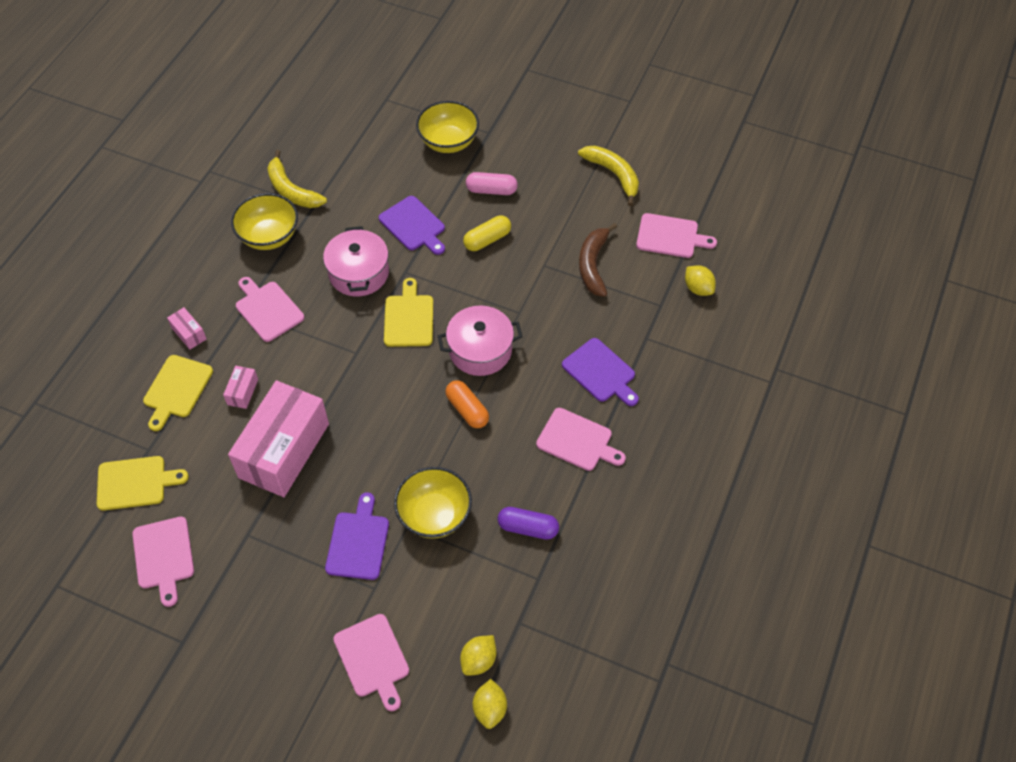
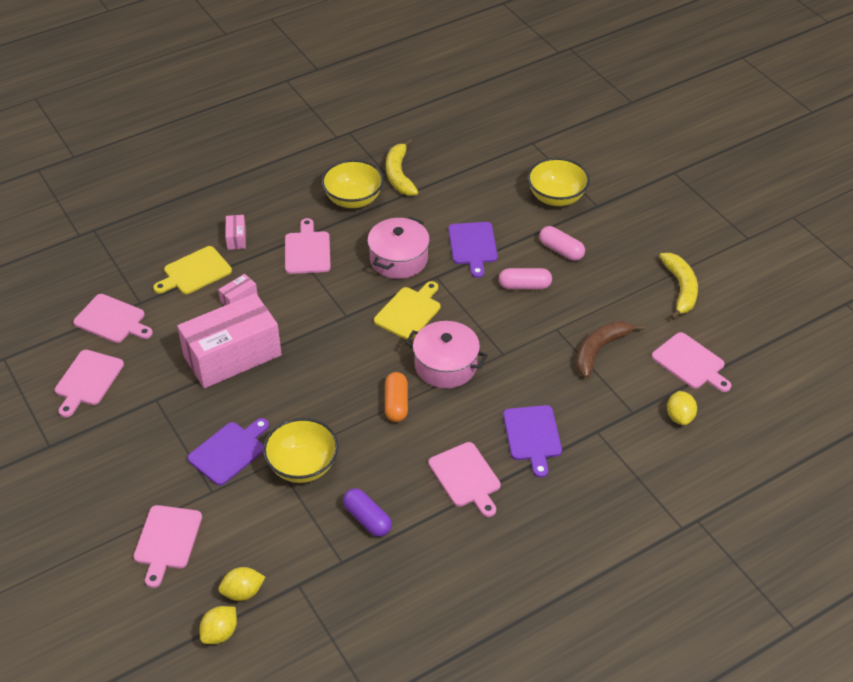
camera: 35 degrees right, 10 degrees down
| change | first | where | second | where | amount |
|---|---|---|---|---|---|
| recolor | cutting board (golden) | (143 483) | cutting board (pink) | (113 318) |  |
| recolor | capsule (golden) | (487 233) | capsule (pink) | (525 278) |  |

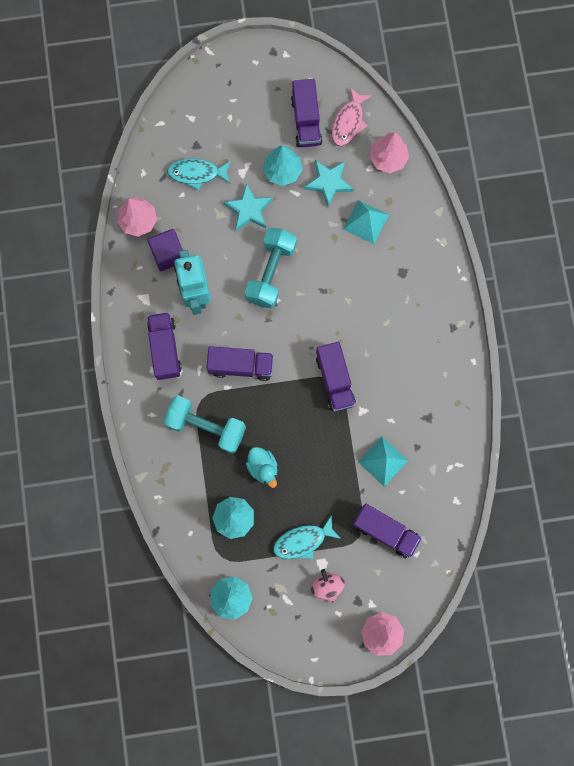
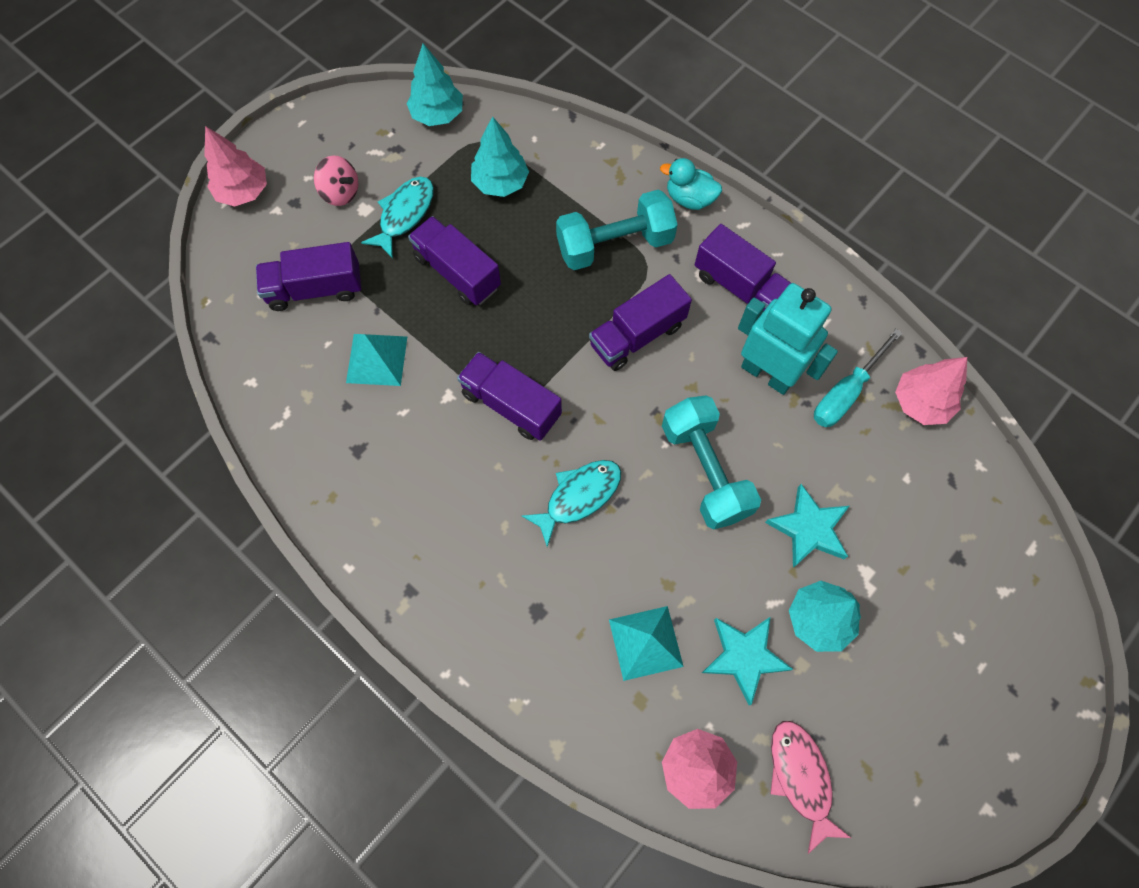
camera: 140 degrees right, 10 degrees down
| change | first | where | second | where | amount |
|---|---|---|---|---|---|
| move | lorry (royal purple) | (306 113) |  | (454 260) |  |
| move | toy fish (turquoise) | (199 174) |  | (571 503) |  |
| move | rubber duck (turquoise) | (261 467) |  | (691 184) |  |
| replace | cube (royal purple) | (165 250) | flat screwdriver (turquoise) | (858 377) |  |

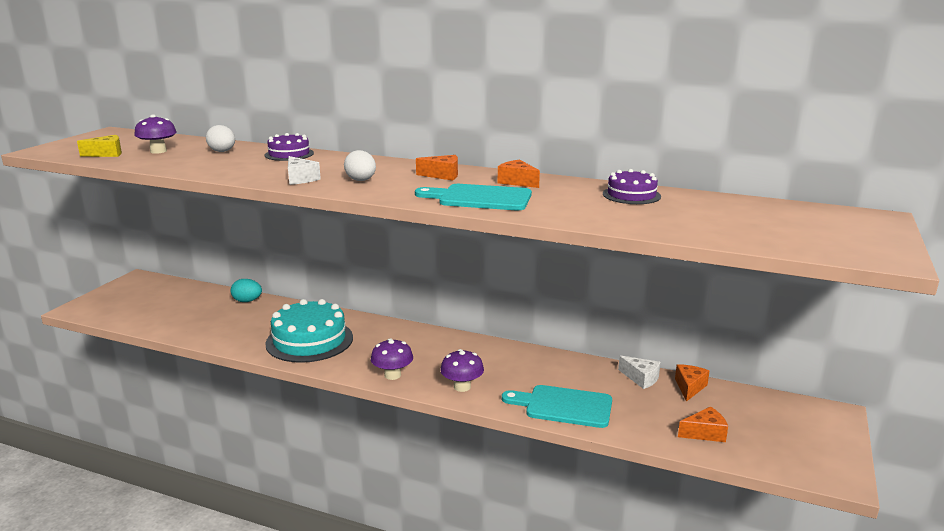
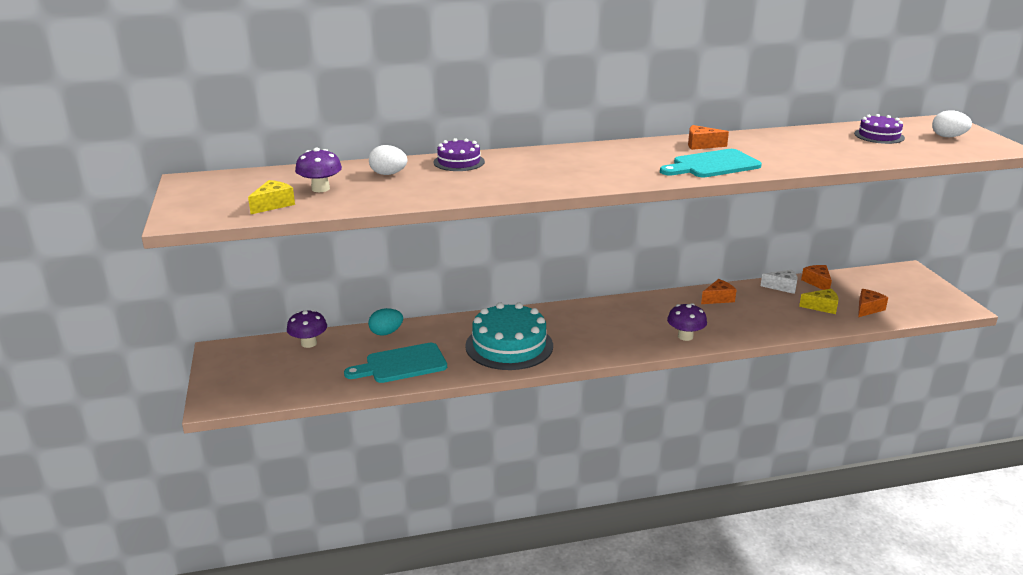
camera: 35 degrees left, 5 degrees up
| change | first | where | second | where | amount |
|---|---|---|---|---|---|
| move | fungus (royal purple) | (392 359) |  | (307 329) |  |
| move | cutting board (turquoise) | (557 406) |  | (395 363) |  |
| move | cheese wedge (orange) | (437 168) |  | (718 291) |  |
| insert |  |  | cheese wedge (golden) | (819 301) |  |
| move | cake (royal purple) | (632 186) |  | (879 129) |  |
| move | egg (pure white) | (360 165) |  | (952 123) |  |
| delete | cheese wedge (pure white) | (304 170) |  |  |  |

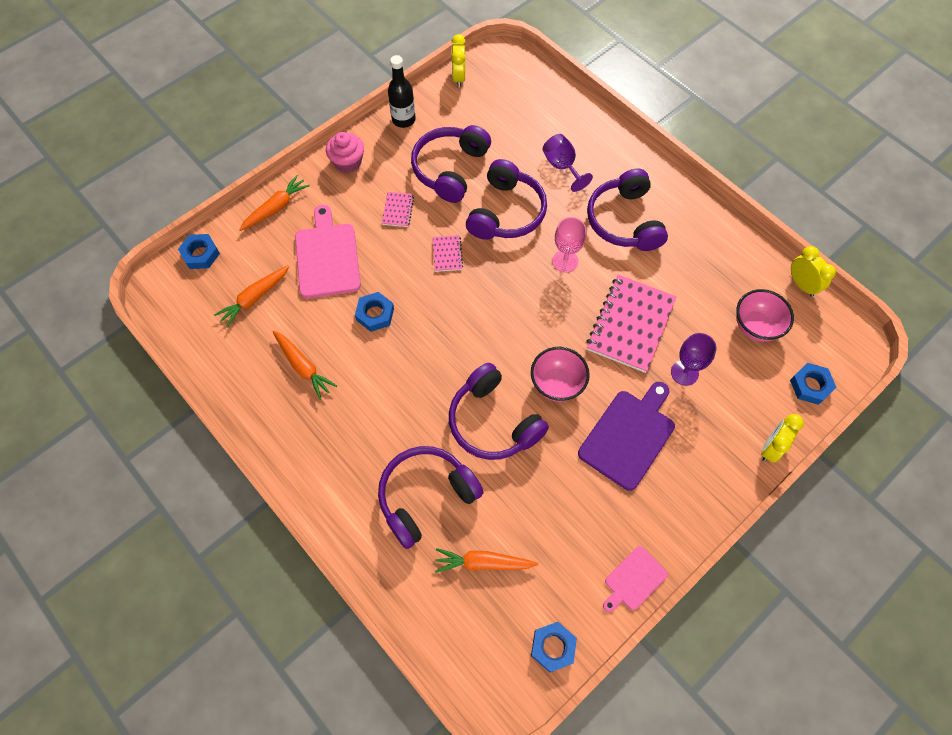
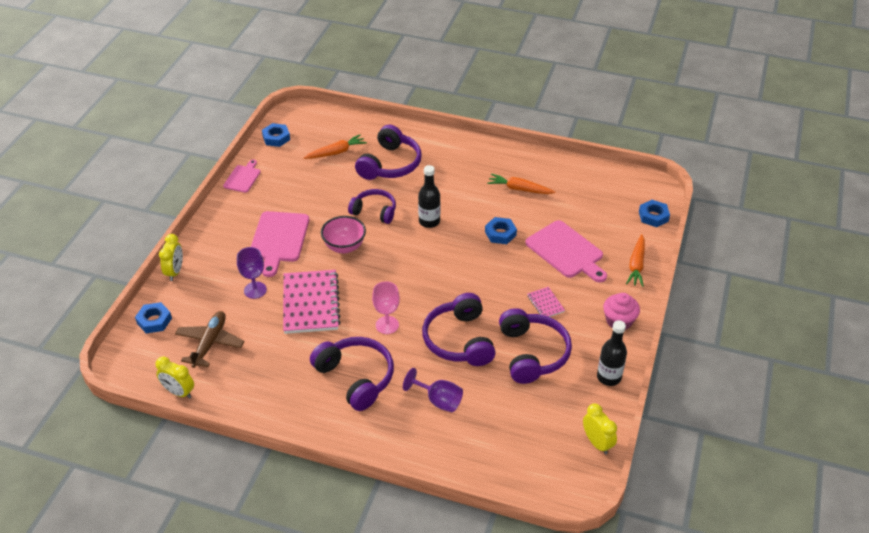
camera: 150 degrees right, 20 degrees down
| change | first | where | second | where | amount |
|---|---|---|---|---|---|
| replace | bowl (pink) | (765 315) | plane (russet) | (209 339) |  |
| recolor | cutting board (royal purple) | (626 436) | cutting board (pink) | (280 244) |  |
| resize | headphones (royal purple) | (499 411) |  | (372 206) | x0.66 |
| insert |  |  | drink bottle (jet-black) | (429 196) |  |
| delete | carrot (orange) | (252 296) |  |  |  |
| delete | notebook (pink) | (448 253) |  |  |  |

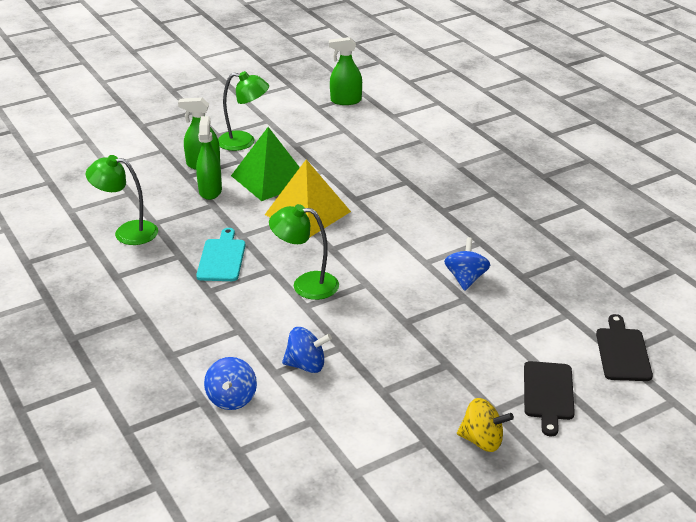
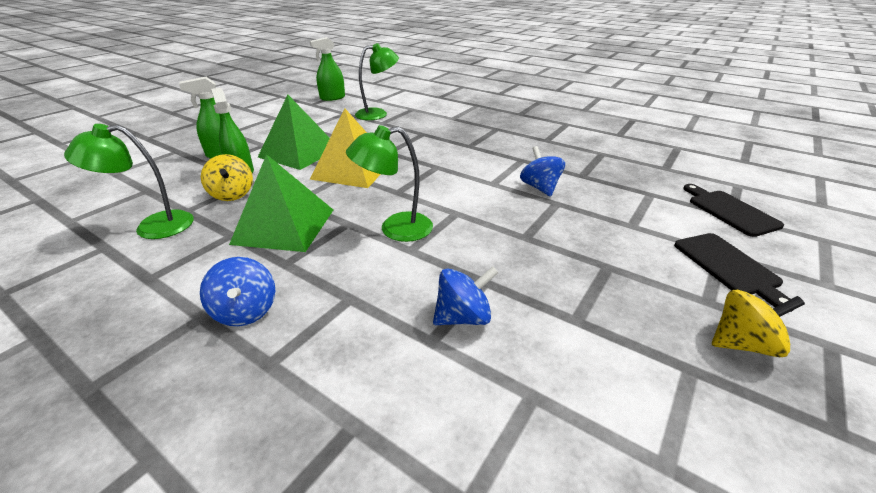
camera: 25 degrees left, 0 degrees up
| change | first | where | second | where | amount |
|---|---|---|---|---|---|
| move | spinning top (royal blue) | (230 383) |  | (237 291) |  |
| insert |  |  | spinning top (golden) | (227 177) |  |
| replace | cutting board (turquoise) | (221 254) | pyramid (green) | (281 203) |  |
| move | desk lamp (green) | (243 111) |  | (377 81) |  |

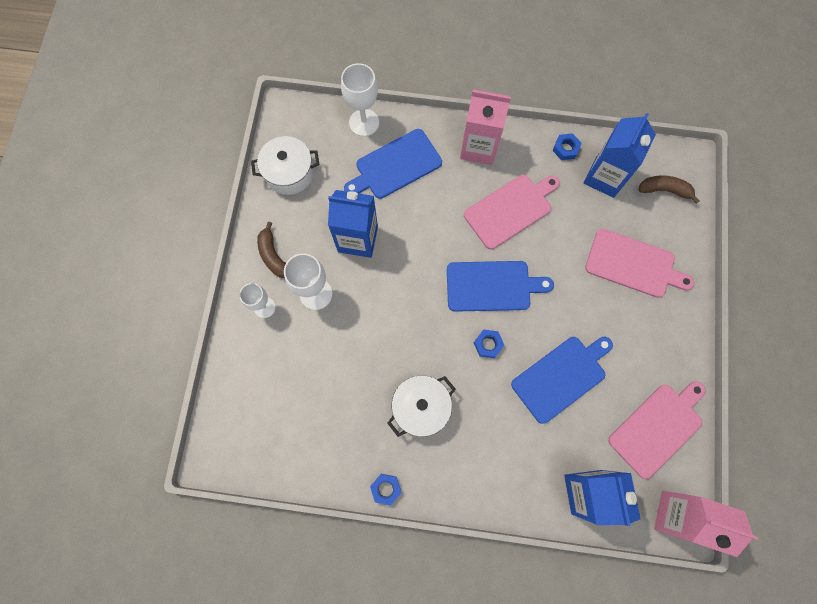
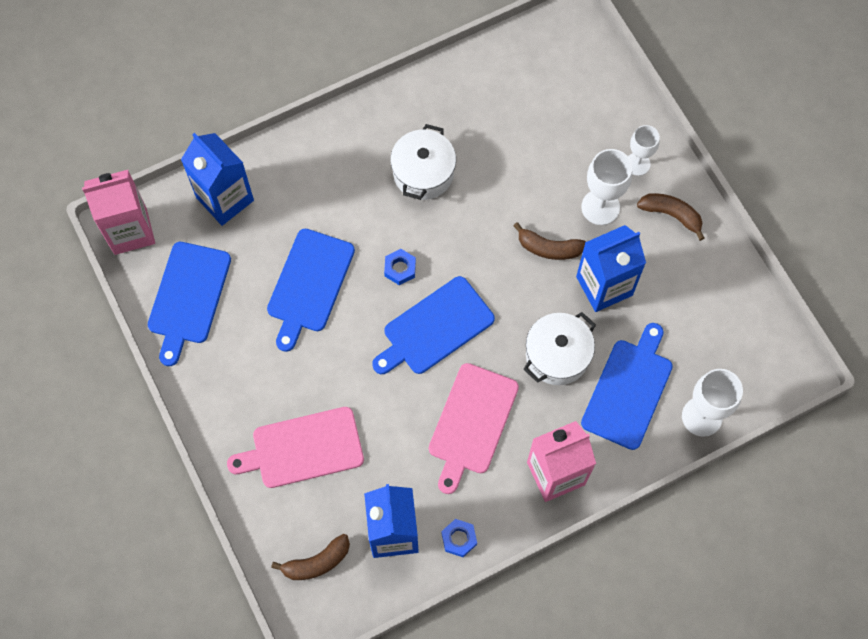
camera: 145 degrees right, 5 degrees down
| change | first | where | second | where | amount |
|---|---|---|---|---|---|
| recolor | cutting board (pink) | (657 430) | cutting board (royal blue) | (189 304) |  |
| insert |  |  | banana (russet) | (549 241) |  |
| move | pot (pure white) | (285 165) |  | (559 348) |  |
| delete | hexagon nut (royal blue) | (385 490) |  |  |  |

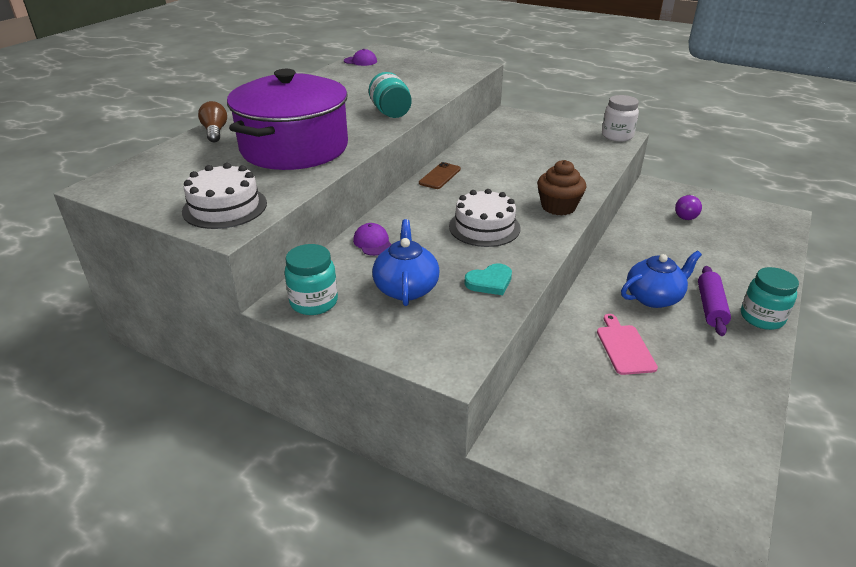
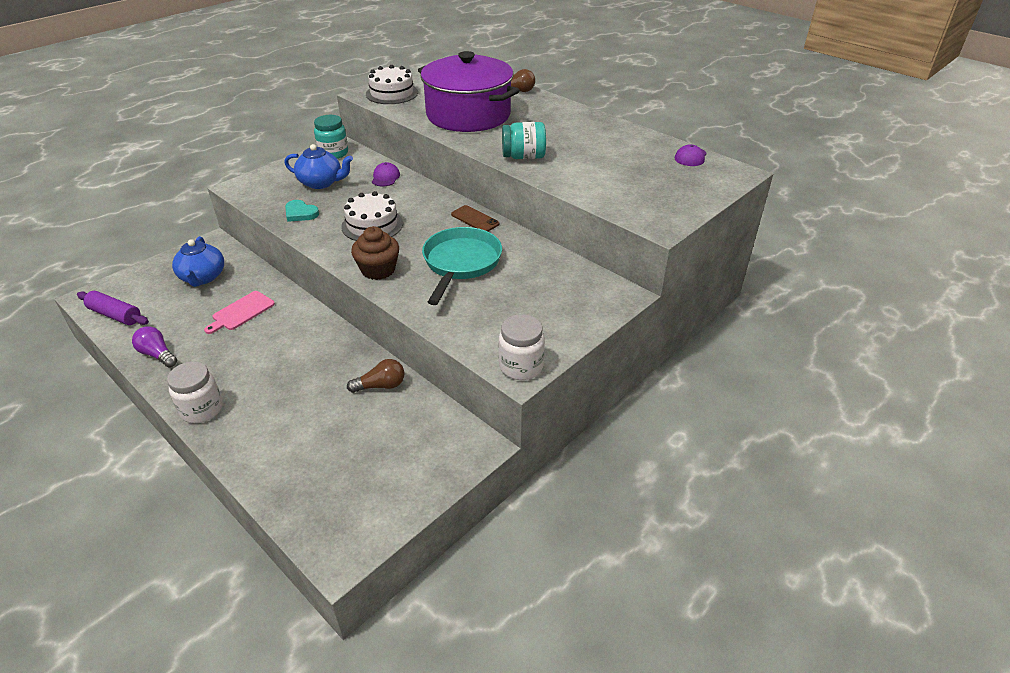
camera: 105 degrees right, 5 degrees up
| change | first | where | second | where | amount |
|---|---|---|---|---|---|
| move | rolling pin (royal purple) | (714 301) |  | (113 308) |  |
| move | lightbulb (royal purple) | (688 207) |  | (154 346) |  |
| recolor | jar (turquoise) | (770 298) | jar (pure white) | (195 392) |  |
| move | teapot (royal blue) | (661 279) |  | (198 261) |  |
| rotate | cutting board (pink) | (627 344) |  | (239 312) | 120 degrees clockwise |
| rotate | heart (turquoise) | (488 279) |  | (302 211) | 45 degrees counterclockwise |
| insert |  |  | lightbulb (russet) | (375 376) |  |
| rotate | peaked cap (royal purple) | (372 239) |  | (386 174) | 75 degrees counterclockwise |
| insert |  |  | skillet (turquoise) | (462 266) |  |

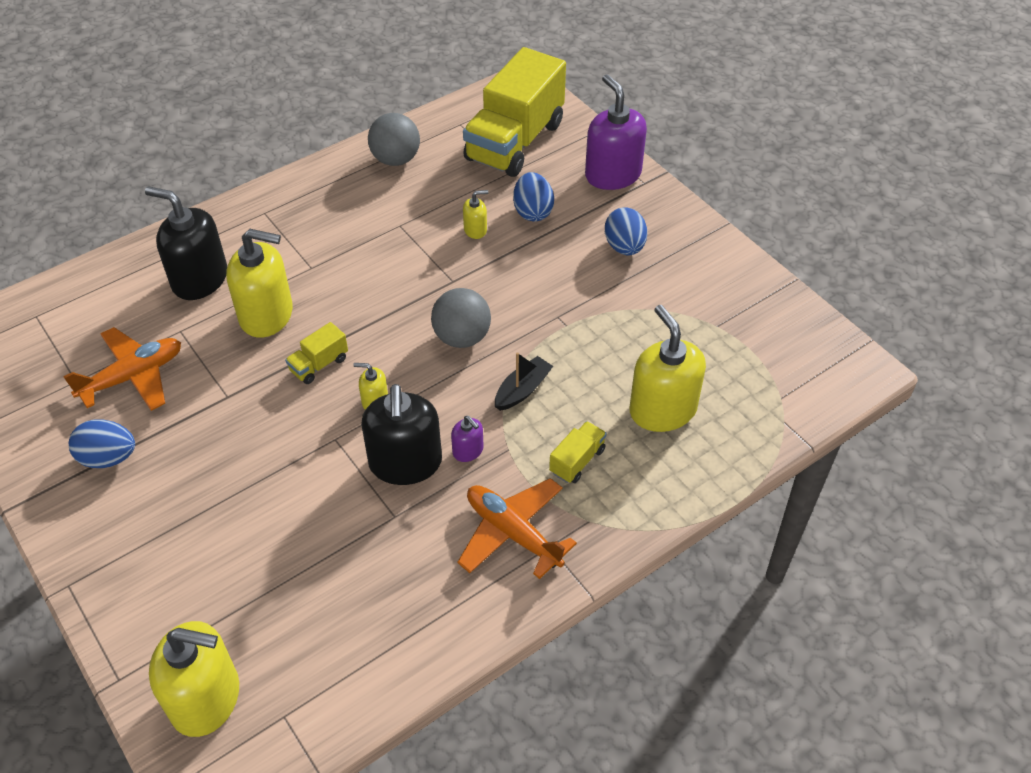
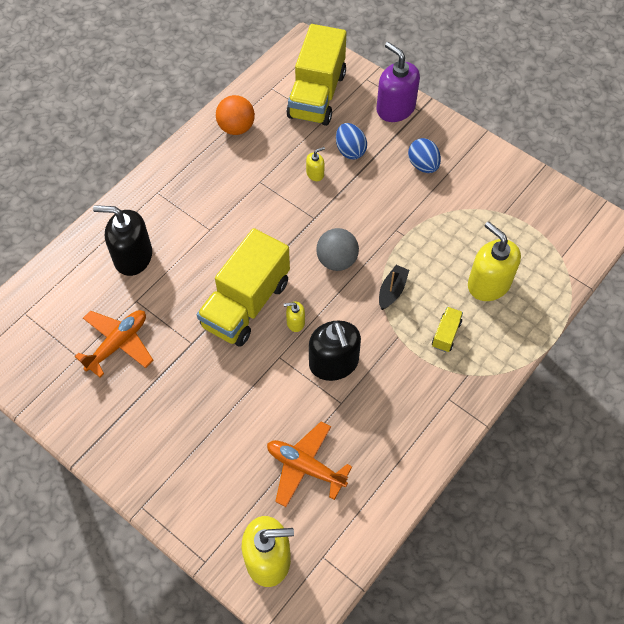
camera: 15 degrees left, 10 degrees up
| change | first | where | second | where | amount |
|---|---|---|---|---|---|
| resize | lorry (golden) | (316 353) |  | (243 287) | x2.43 |
| recolor | sphere (gray) | (394 139) | sphere (orange) | (235 115) |  |
| move | plane (orange) | (517 528) |  | (309 464) |  |
| delete | egg (royal blue) | (102 443) |  |  |  |
| delete | pump bottle (golden) | (259 283) |  |  |  |
| delete | pump bottle (royal purple) | (467 439) |  |  |  |

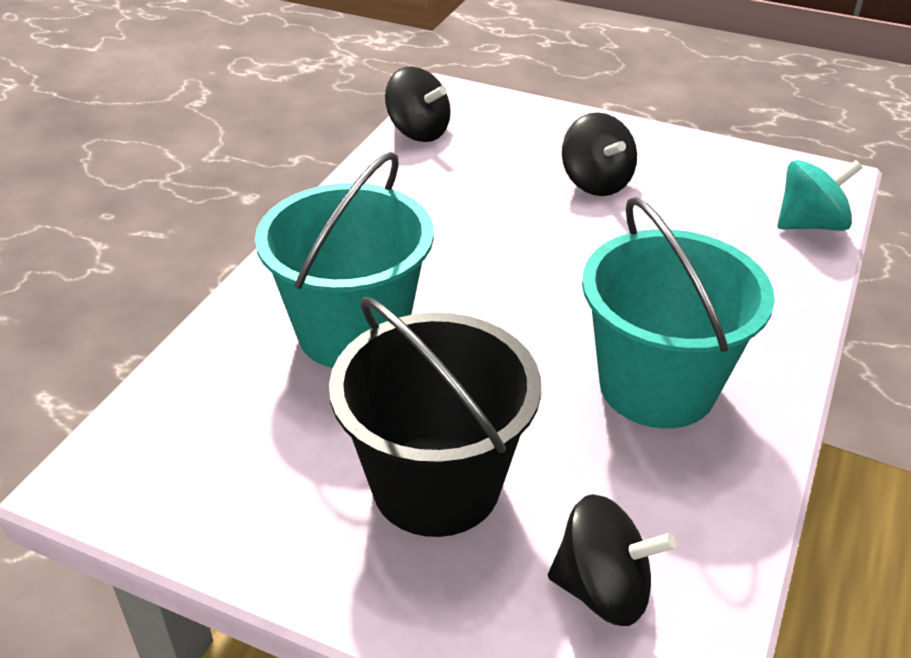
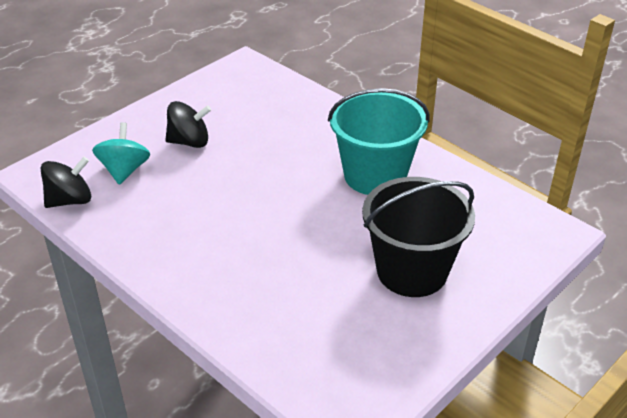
camera: 70 degrees left, 0 degrees up
| change | first | where | second | where | amount |
|---|---|---|---|---|---|
| move | spinning top (turquoise) | (820 195) |  | (121 153) |  |
| delete | sand bucket (turquoise) | (344 260) |  |  |  |
| delete | spinning top (jet-black) | (612 560) |  |  |  |

